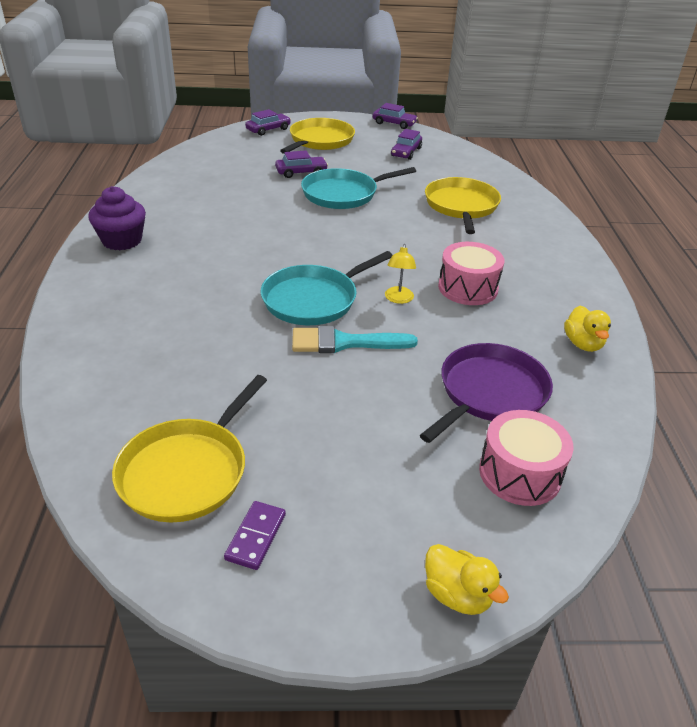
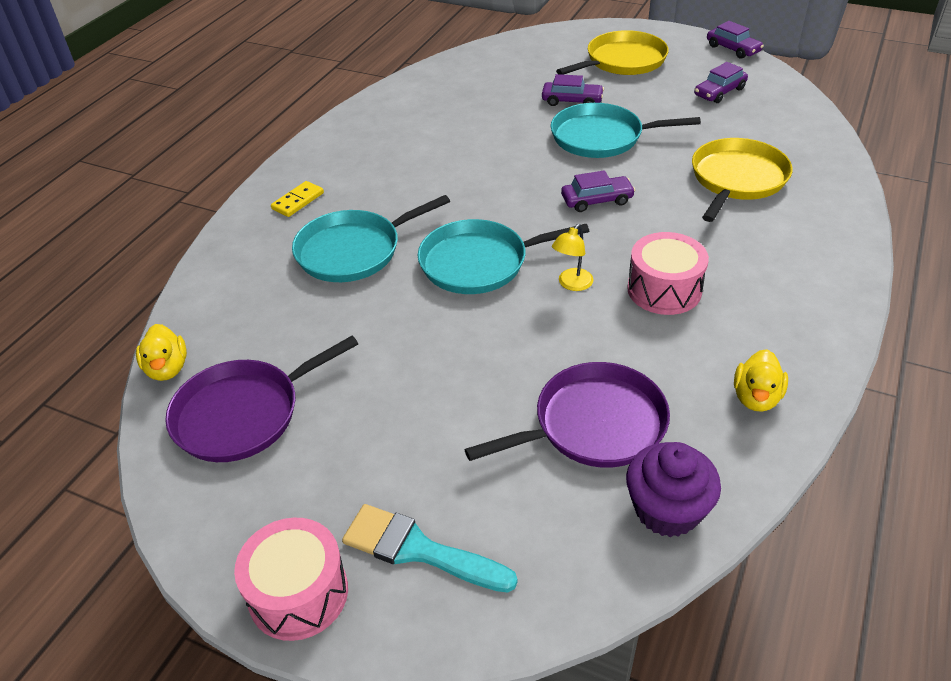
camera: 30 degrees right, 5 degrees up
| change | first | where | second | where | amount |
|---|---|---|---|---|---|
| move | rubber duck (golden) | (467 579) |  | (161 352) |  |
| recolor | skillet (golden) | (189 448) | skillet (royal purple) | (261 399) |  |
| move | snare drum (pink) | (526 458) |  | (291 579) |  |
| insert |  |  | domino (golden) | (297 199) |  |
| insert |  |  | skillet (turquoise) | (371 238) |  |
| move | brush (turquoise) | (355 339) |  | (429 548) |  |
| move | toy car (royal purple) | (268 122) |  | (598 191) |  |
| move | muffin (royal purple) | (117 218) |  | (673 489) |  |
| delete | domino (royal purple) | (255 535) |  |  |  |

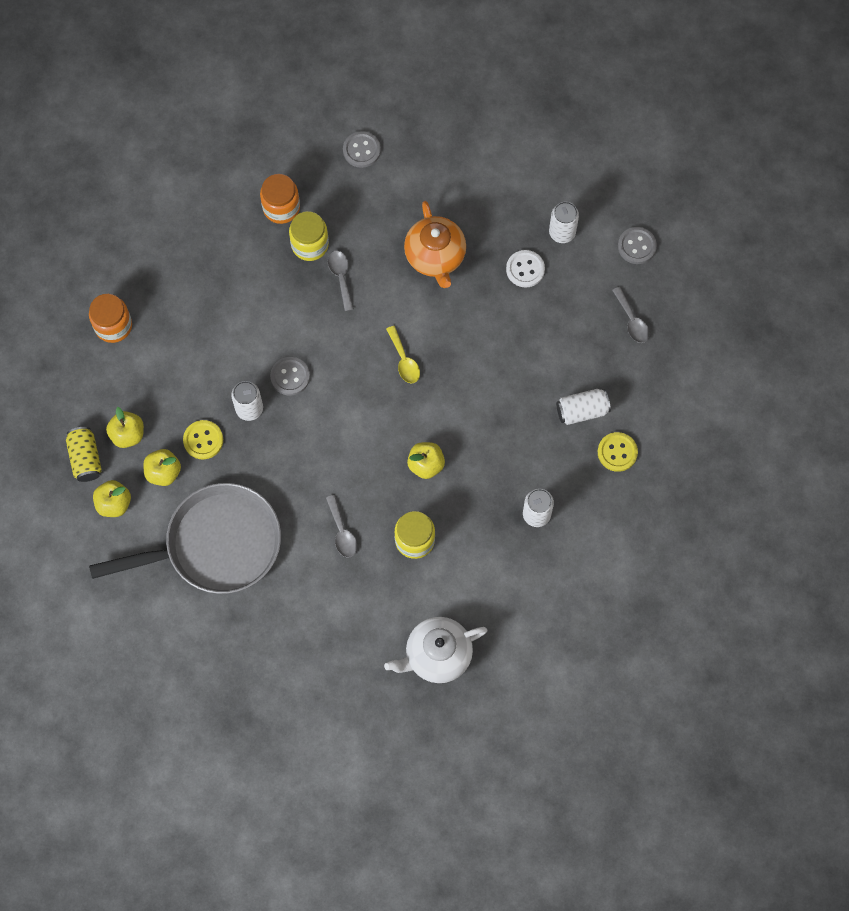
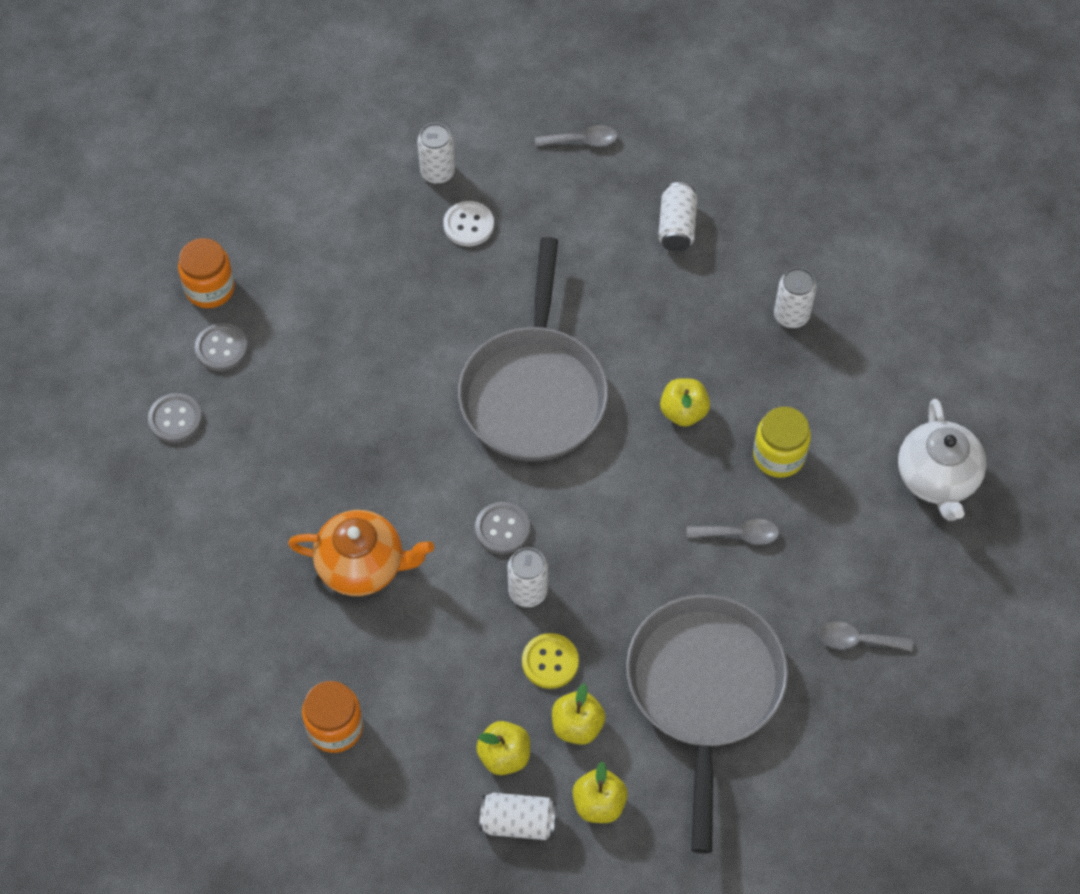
camera: 70 degrees left, 10 degrees down
| change | first | where | second | where | amount |
|---|---|---|---|---|---|
| move | sewing button (gray) | (637 245) |  | (175 418) |  |
| move | jar (orange) | (280 199) |  | (206 273) |  |
| move | teapot (orange) | (435 244) |  | (361 553) |  |
| replace | tablespoon (golden) | (403 354) | skillet (gray) | (533 349) |  |
| recolor | can (golden) | (84 454) | can (pure white) | (518 816) |  |
| move | tablespoon (gray) | (341 281) |  | (866 636) |  |
| delete | jar (golden) | (309 236) |  |  |  |
| delete | sewing button (golden) | (618 452) |  |  |  |

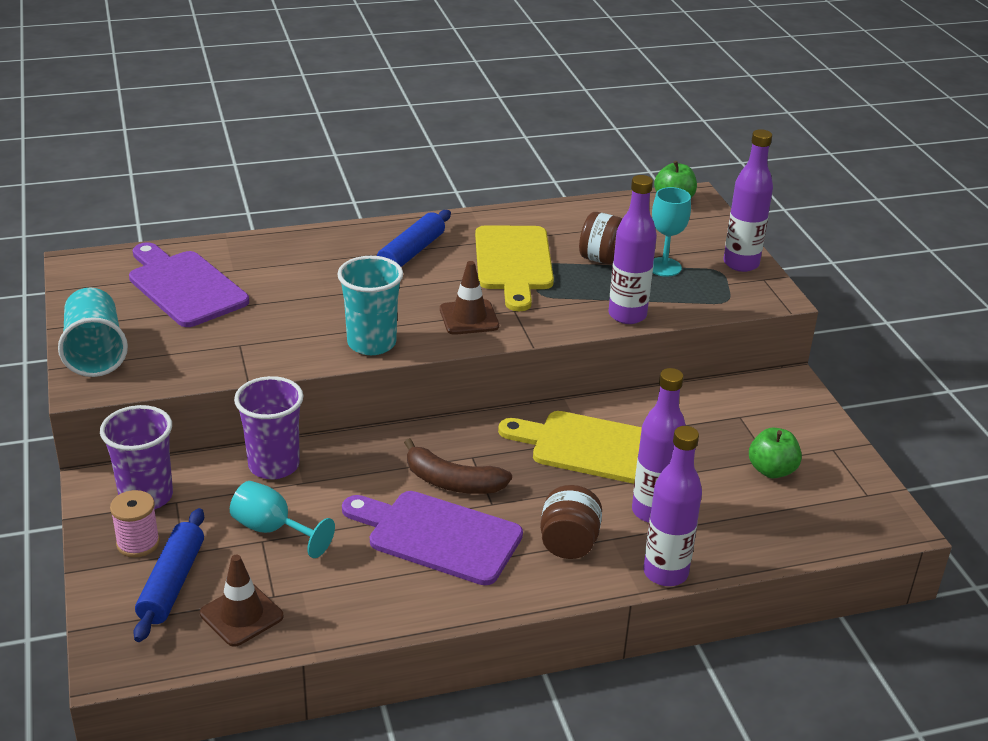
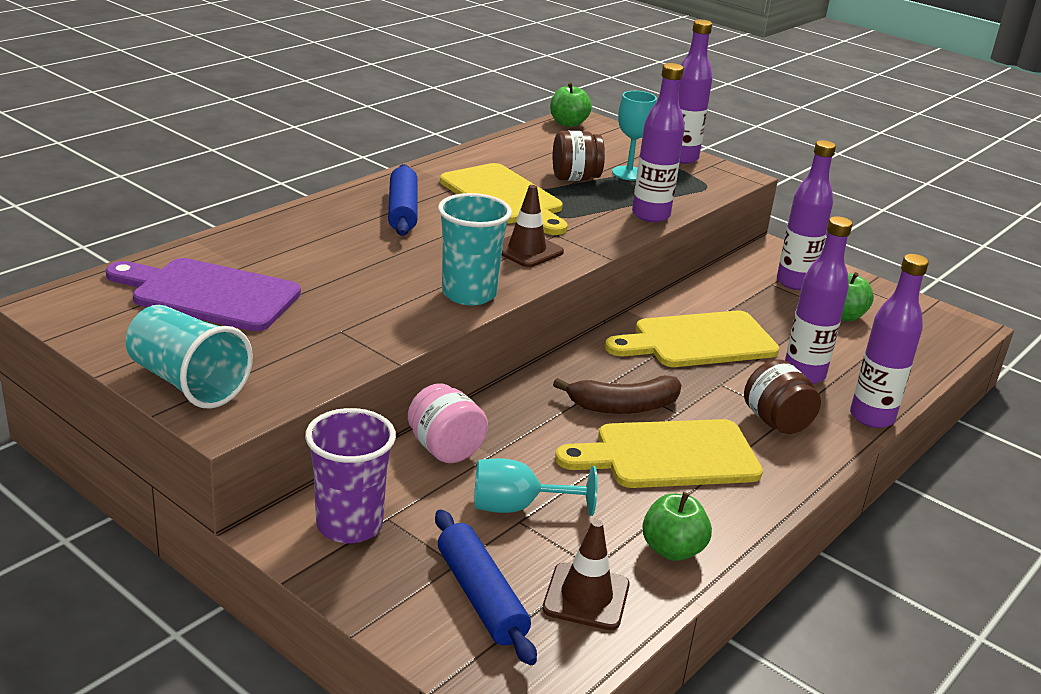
camera: 35 degrees left, 5 degrees down
| change | first | where | second | where | amount |
|---|---|---|---|---|---|
| replace | tumbler (royal purple) | (268 427) | jar (pink) | (448 423) |  |
| recolor | cutting board (royal purple) | (432 538) | cutting board (golden) | (659 453) |  |
| insert |  |  | apple (green) | (677 526) |  |
| insert |  |  | drink bottle (royal purple) | (806 215) |  |
| delete | bobbin (pink) | (135 524) |  |  |  |

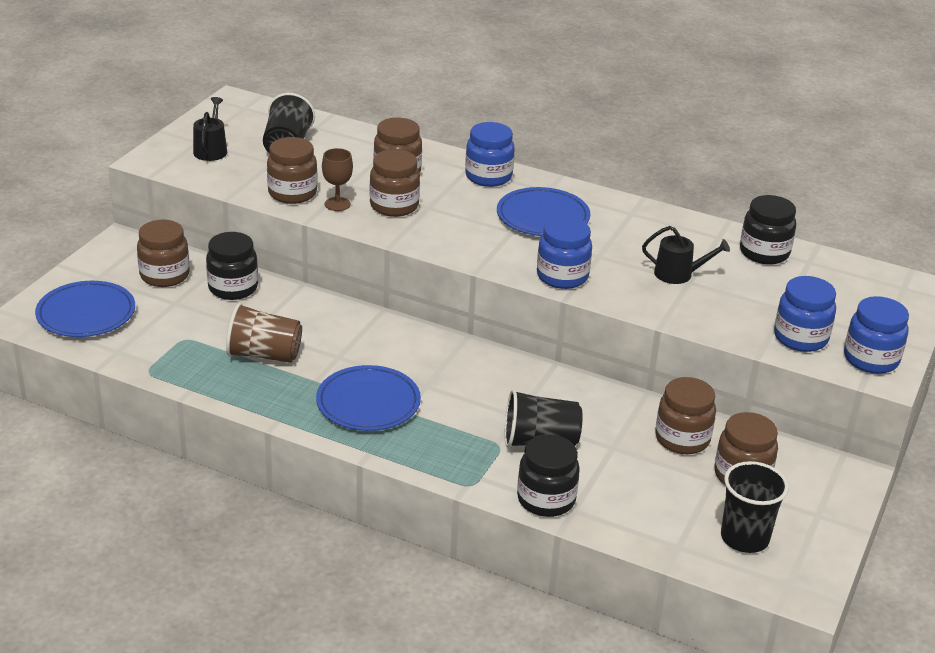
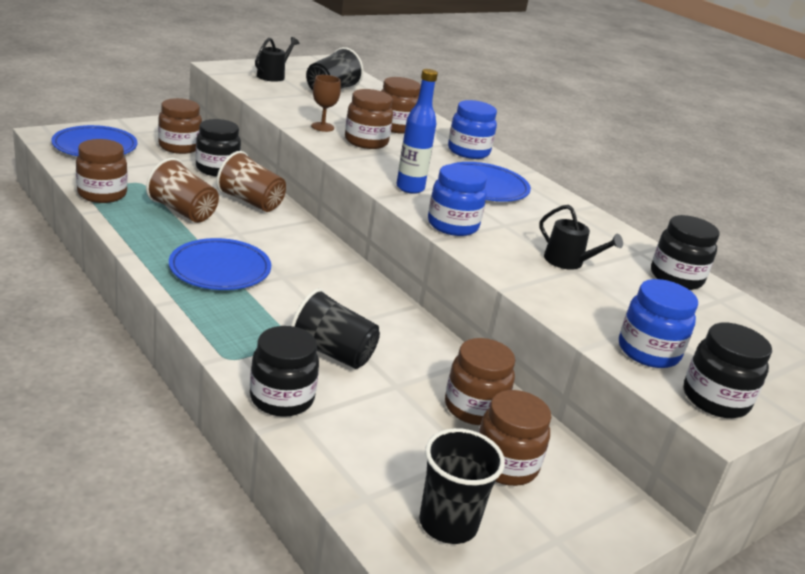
camera: 25 degrees right, 5 degrees down
| change | first | where | second | where | amount |
|---|---|---|---|---|---|
| move | jar (russet) | (292 170) |  | (102 171) |  |
| insert |  |  | tumbler (russet) | (251 181) |  |
| insert |  |  | drink bottle (royal blue) | (417 131) |  |
| recolor | jar (royal blue) | (876 335) | jar (jet-black) | (728 370) |  |

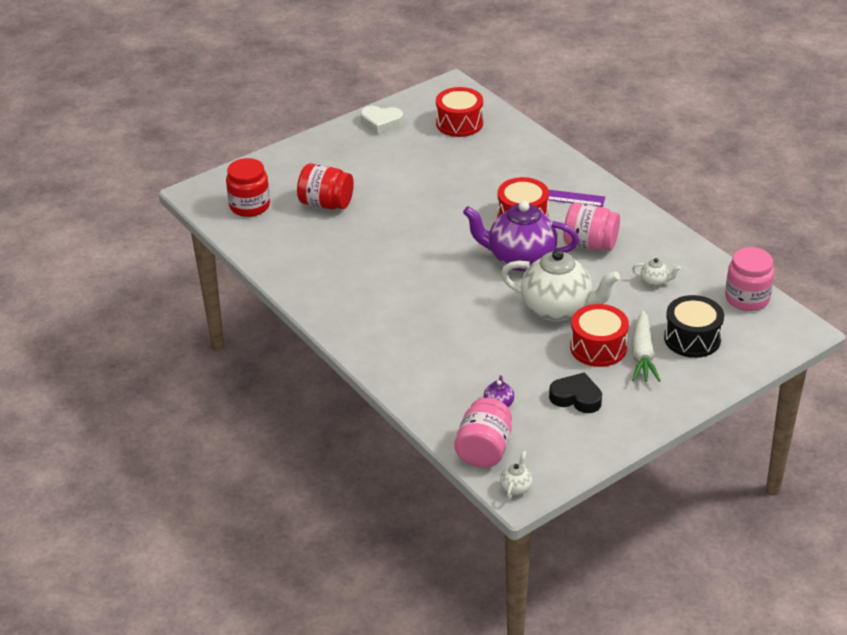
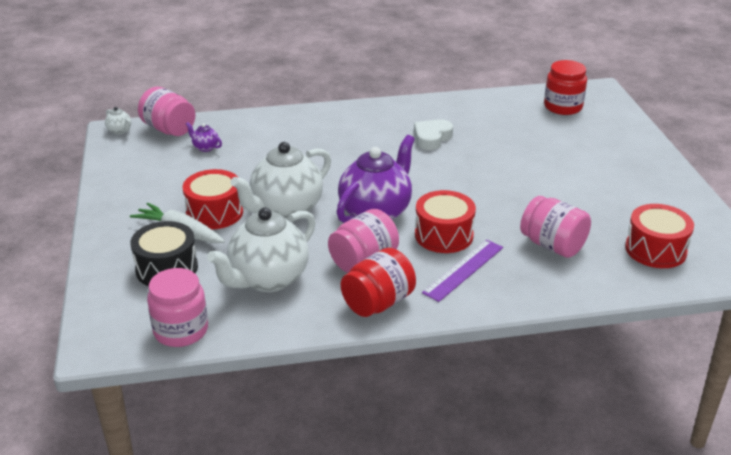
camera: 115 degrees right, 5 degrees down
| change | first | where | second | where | amount |
|---|---|---|---|---|---|
| resize | teapot (pure white) | (656 272) |  | (261 249) | x2.46 |
| move | jar (scarlet) | (325 186) |  | (378 282) |  |
| move | heart (pure white) | (382 120) |  | (433 134) |  |
| insert |  |  | jar (pink) | (555 227) |  |
| delete | heart (jet-black) | (575 392) |  |  |  |

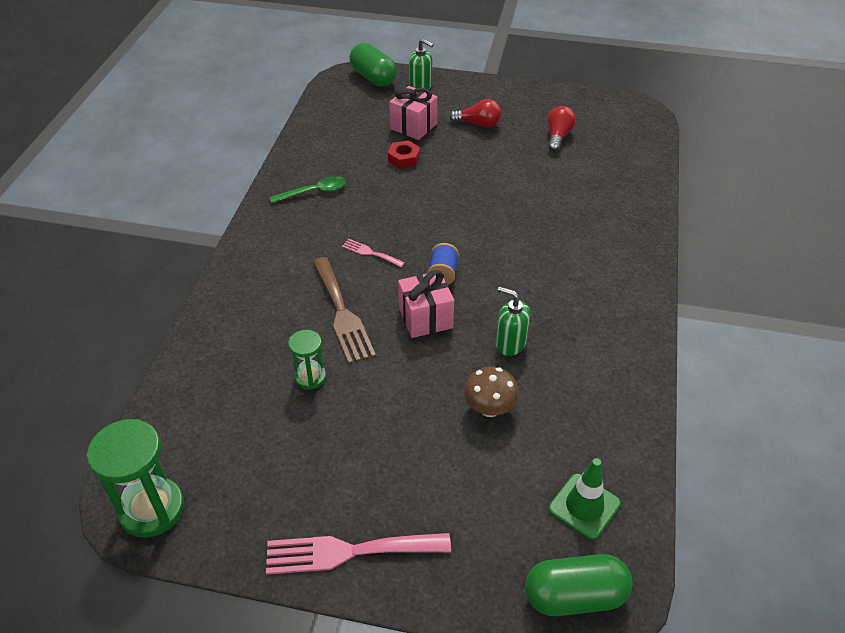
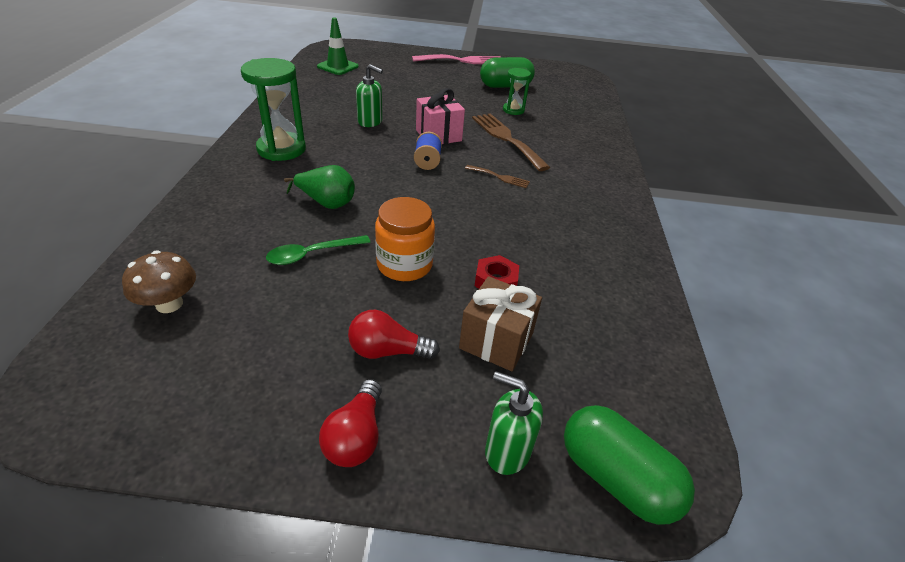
camera: 170 degrees right, 5 degrees down
| change | first | where | second | where | amount |
|---|---|---|---|---|---|
| move | fungus (russet) | (491 392) |  | (159 282) |  |
| move | hourglass (green) | (135 478) |  | (273 109) |  |
| move | tablespoon (green) | (307 189) |  | (318 250) |  |
| insert |  |  | pear (green) | (319 187) |  |
| move | lightbulb (scarlet) | (562 129) |  | (350 423) |  |
| insert |  |  | jar (orange) | (405 239) |  |
| recolor | wrapped gift (pink) | (413 113) | wrapped gift (russet) | (500 323) |  |
| recolor | dinner fork (pink) | (373 253) | dinner fork (russet) | (497 176) |  |
| move | capsule (green) | (579 585) |  | (507 72) |  |

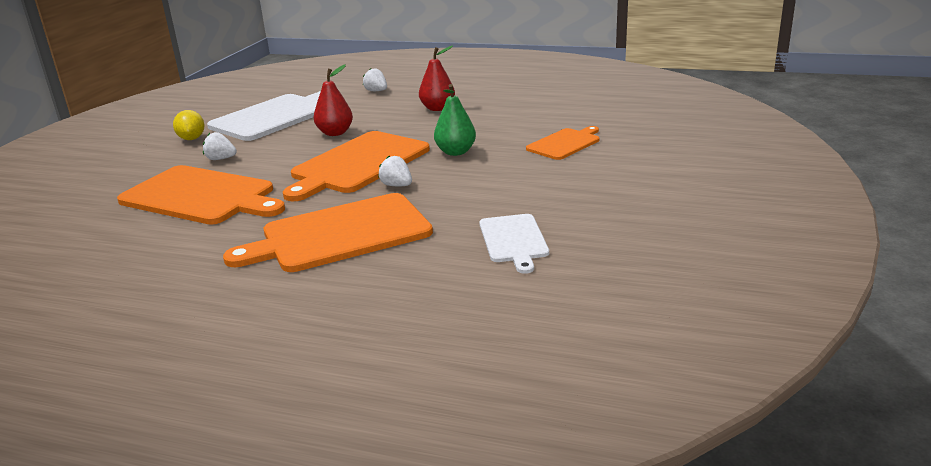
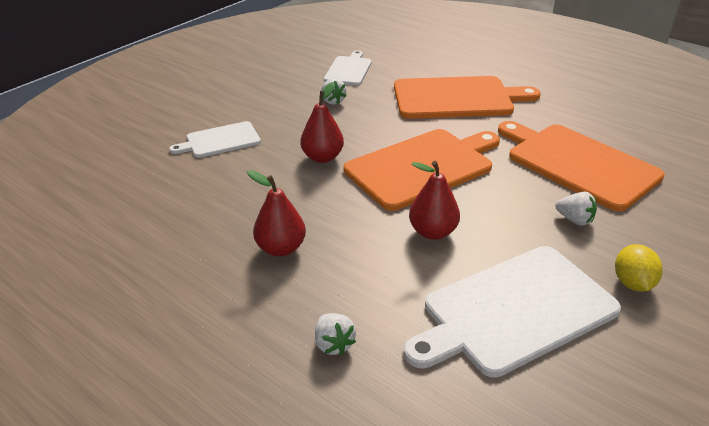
camera: 160 degrees left, 10 degrees up
| change | first | where | second | where | amount |
|---|---|---|---|---|---|
| recolor | cutting board (orange) | (563 143) | cutting board (pure white) | (215 139) |  |
| recolor | pear (green) | (455 120) | pear (scarlet) | (322 122) |  |
| move | berry (pure white) | (395 171) |  | (333 91) |  |

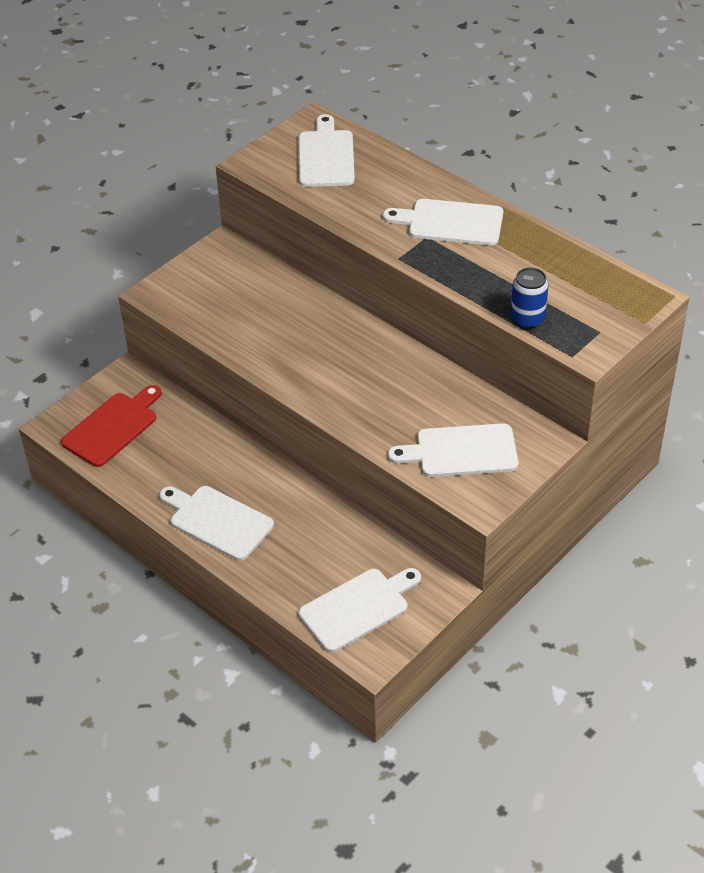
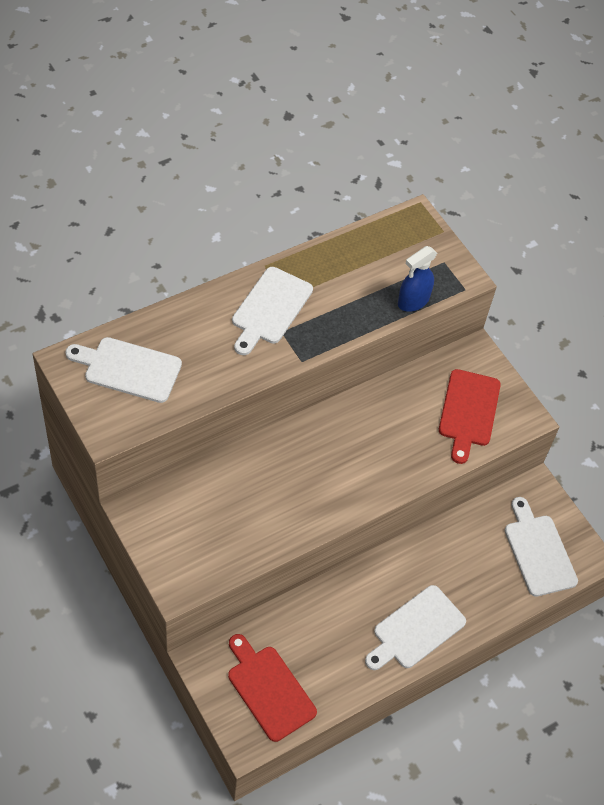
camera: 80 degrees left, 10 degrees up
| change | first | where | second | where | amount |
|---|---|---|---|---|---|
| replace | can (royal blue) | (529 298) | spray cleaner (royal blue) | (417 279) |  |
| recolor | cutting board (pure white) | (453 450) | cutting board (scarlet) | (470 416) |  |

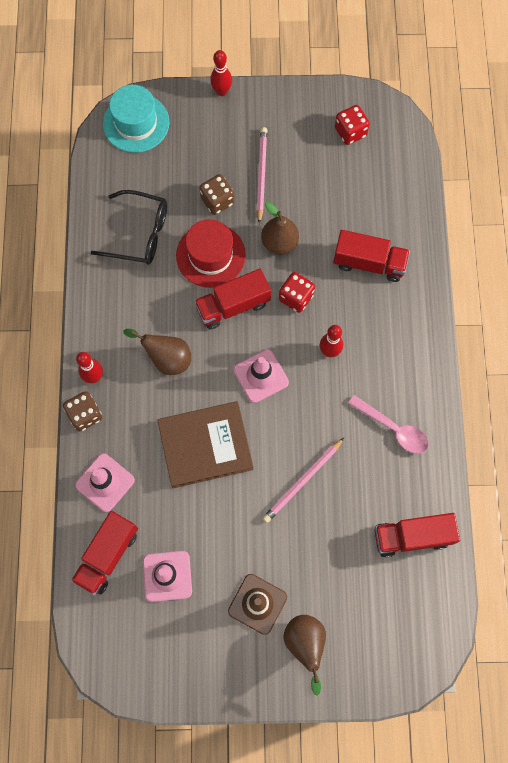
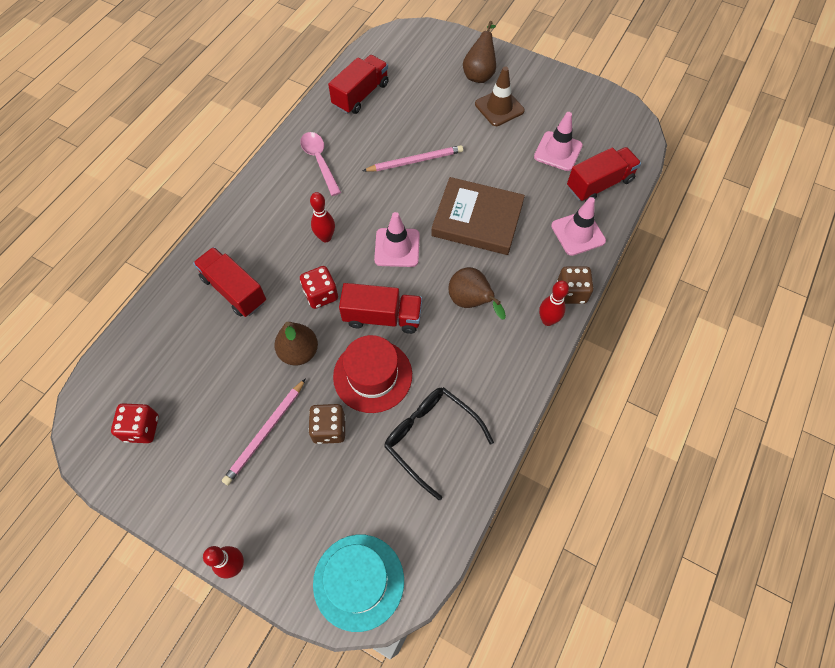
camera: 150 degrees left, 10 degrees down
| change | first | where | second | where | amount |
|---|---|---|---|---|---|
| rotate | lorry (scarlet) | (417 535) |  | (358 84) | 75 degrees counterclockwise |

